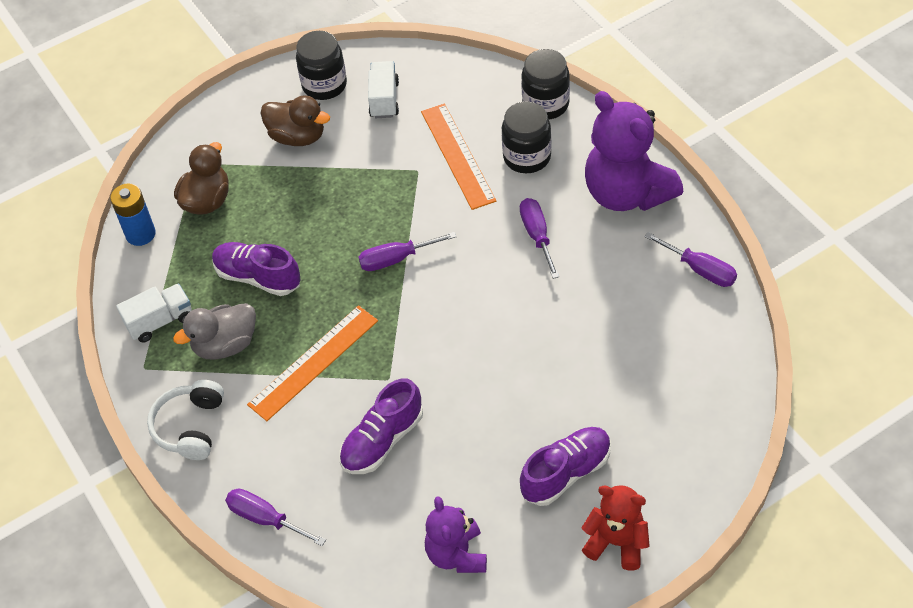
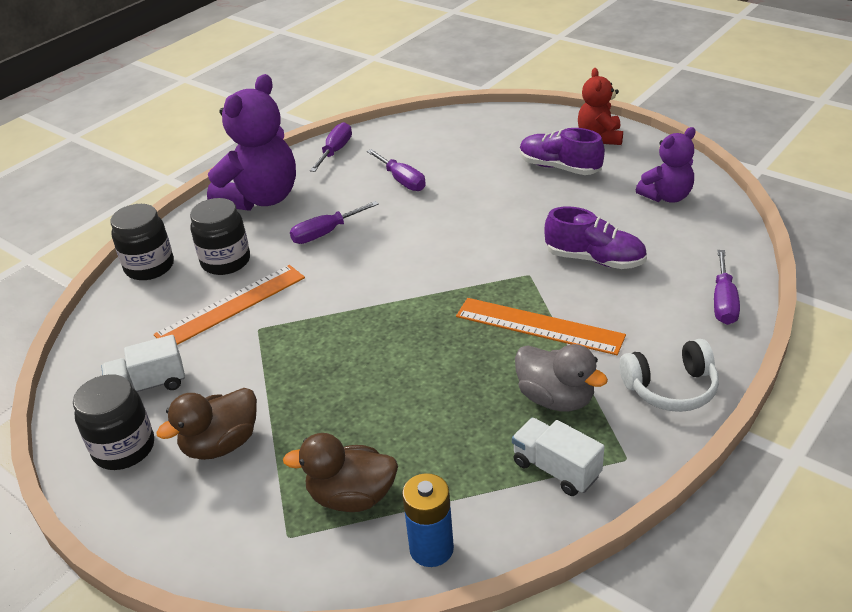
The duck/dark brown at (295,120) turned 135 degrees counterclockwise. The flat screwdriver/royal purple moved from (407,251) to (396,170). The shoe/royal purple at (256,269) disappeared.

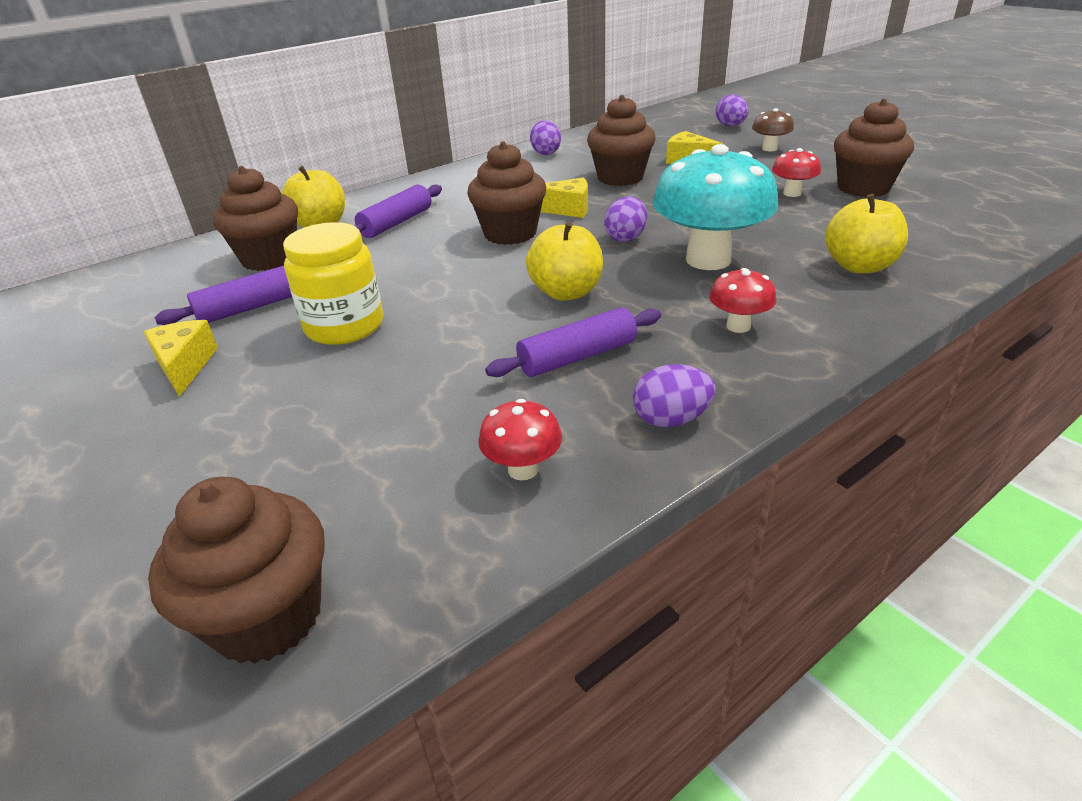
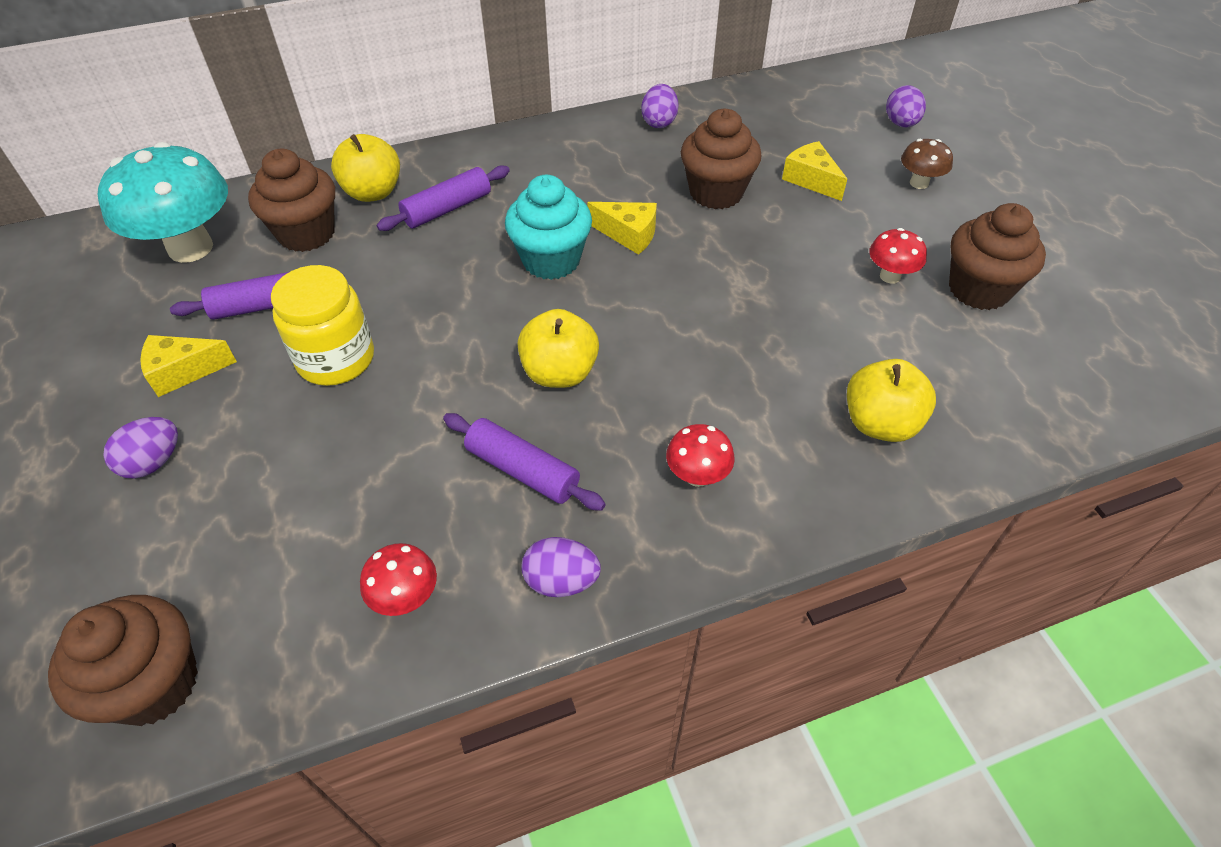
The fungus/teal moved from (715,207) to (163,202). The toy egg/royal purple moved from (625,219) to (140,448). The cheese wedge/golden at (181,358) turned 105 degrees counterclockwise. The rolling pin/royal purple at (573,342) turned 45 degrees clockwise. The fairy cake/dark brown at (506,193) became the fairy cake/teal at (548,227).

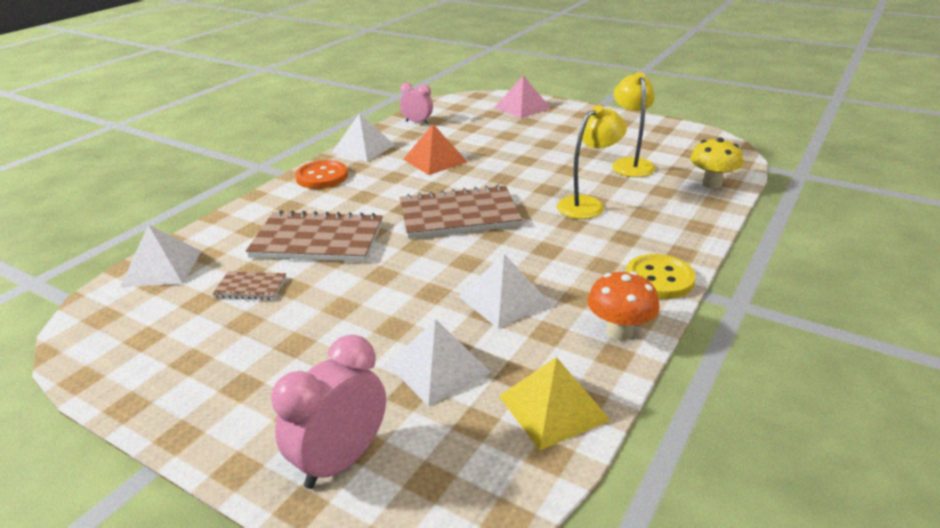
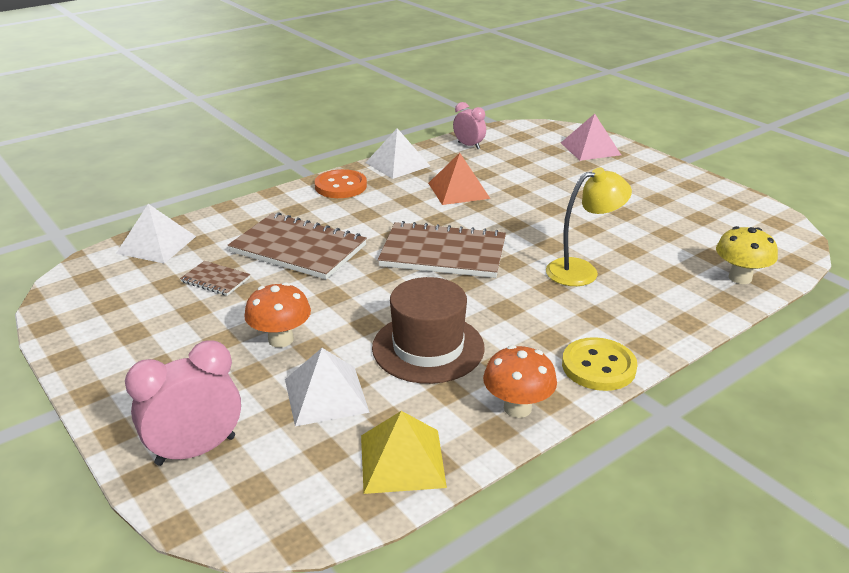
The fungus/orange-coloured at (277,315) appeared. The solid pyramid/snow-white at (504,291) was replaced by the tall hat/dark brown at (428,330). The reading lamp/golden at (634,124) disappeared.

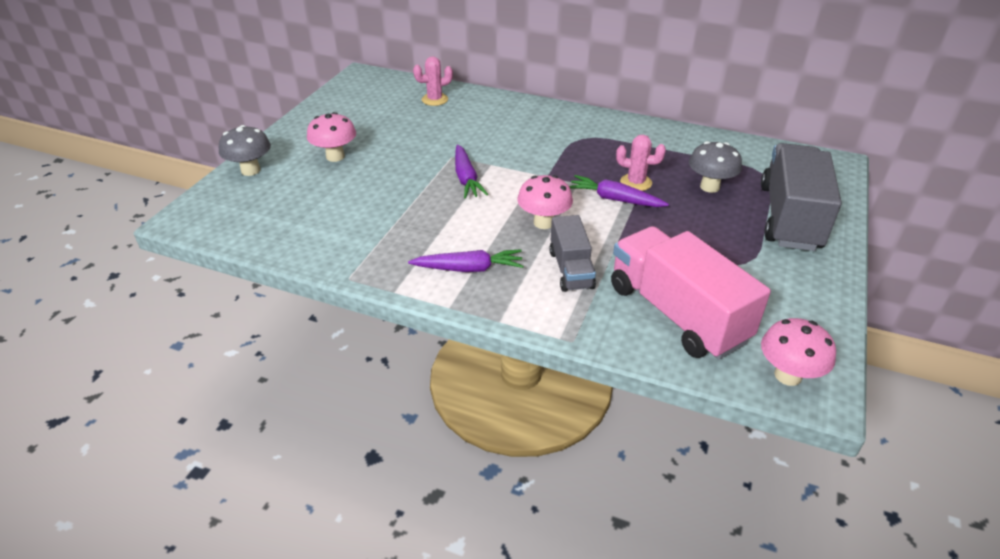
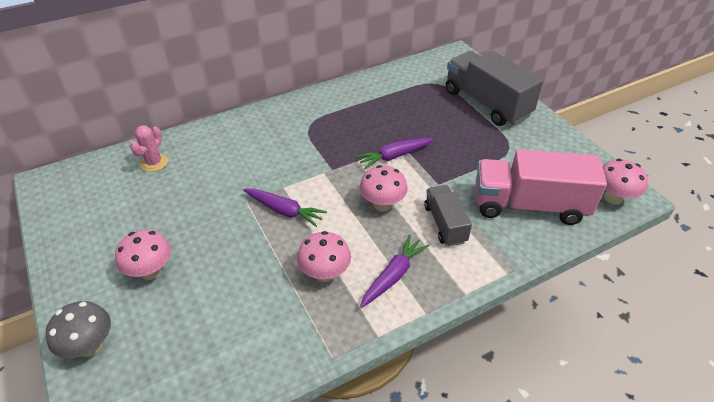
The fungus/rose-pink at (324,256) appeared. The truck/grey at (572,253) turned 135 degrees counterclockwise. The saguaro cactus/rose-pink at (641,163) disappeared. The fungus/grey at (715,167) disappeared.

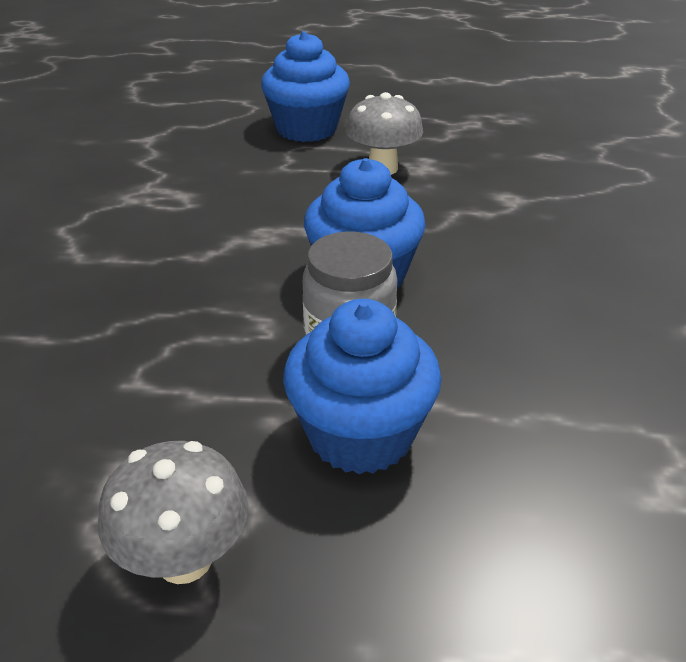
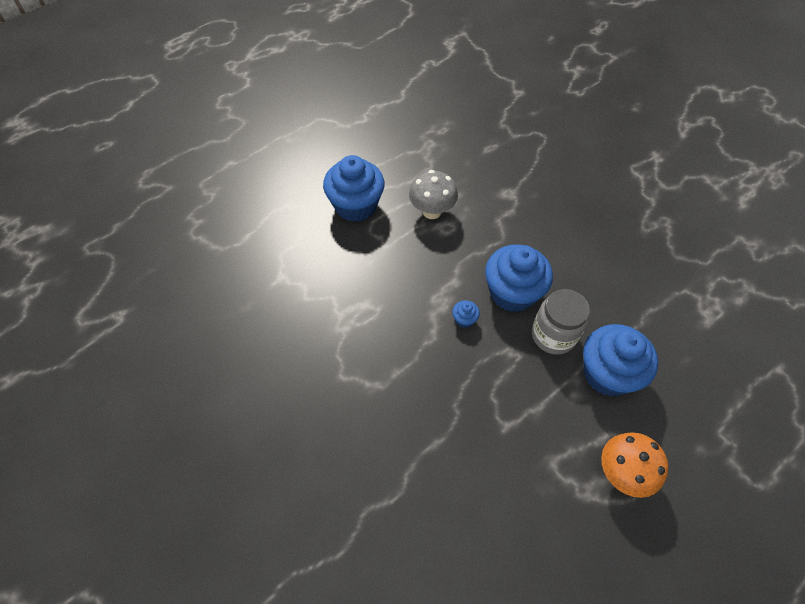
The fairy cake/royal blue at (466,314) appeared. The fungus/grey at (173,512) became the fungus/orange-coloured at (634,465).

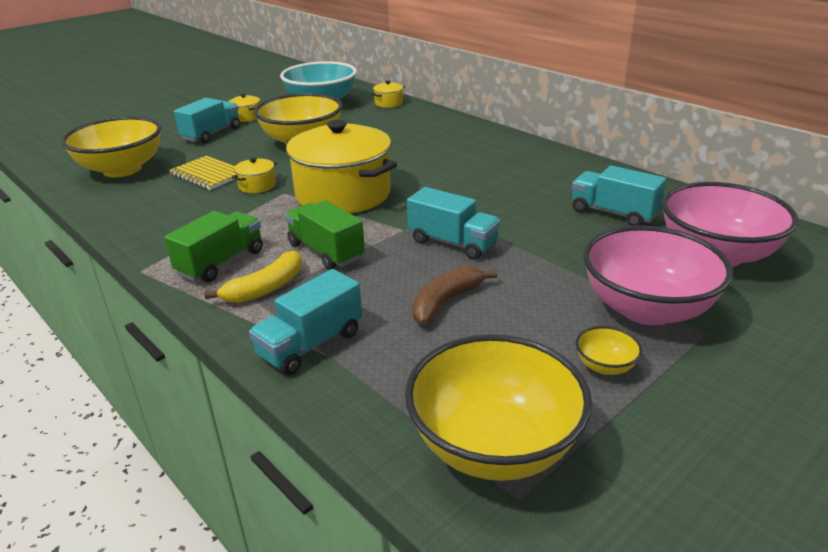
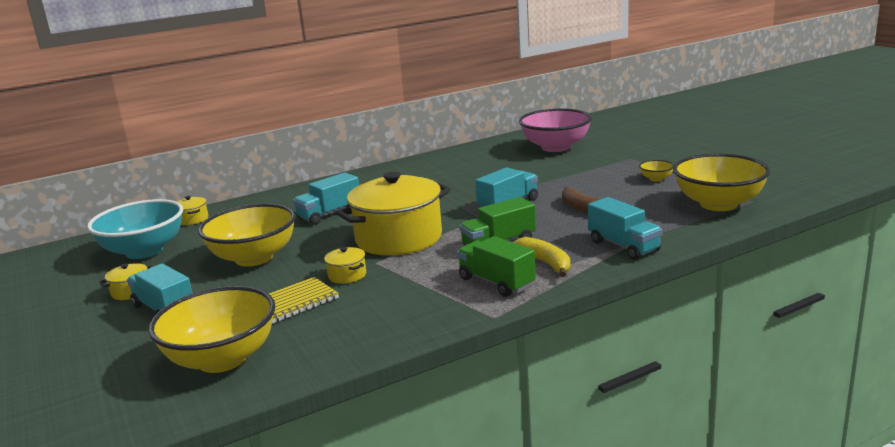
The truck/teal moved from (619,195) to (326,198). The serving bowl/rose-pink at (658,275) disappeared.

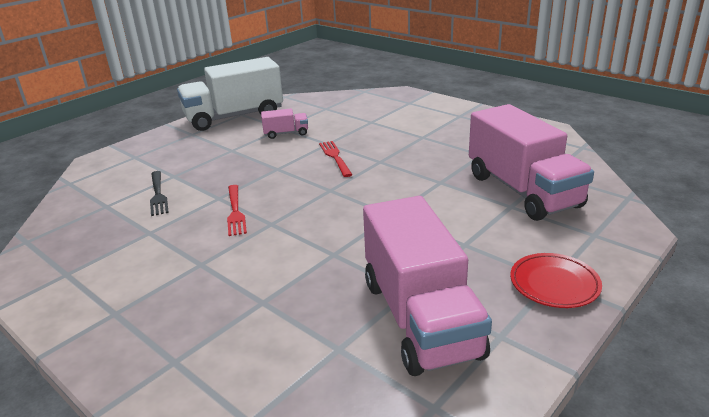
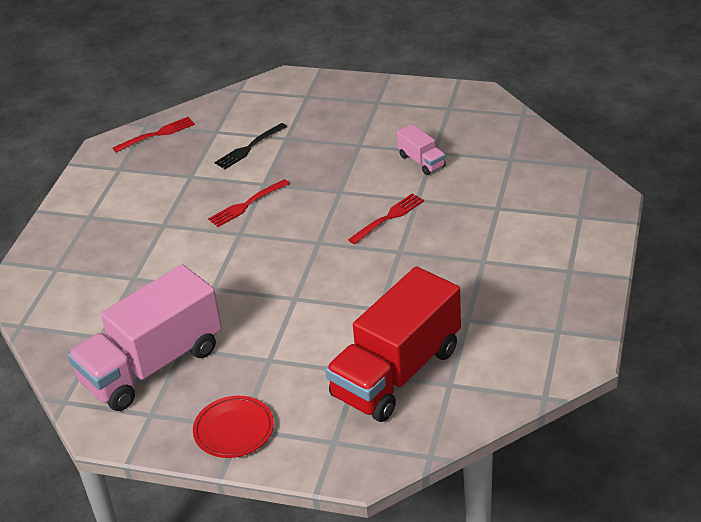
The fork/crimson at (154,135) appeared. The truck/rose-pink at (531,162) became the truck/crimson at (393,344). The truck/snow-white at (230,94) disappeared.

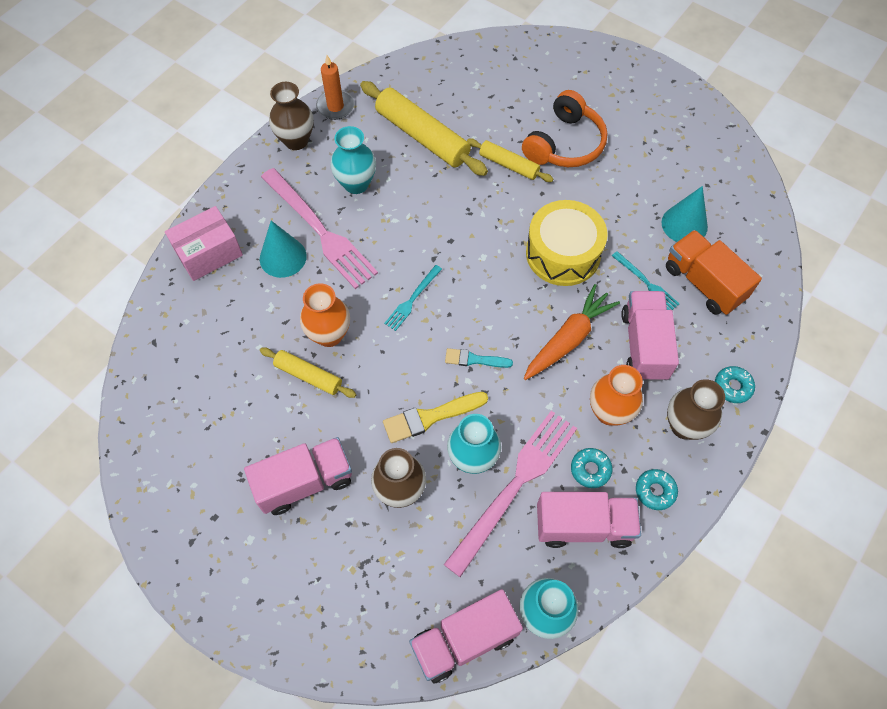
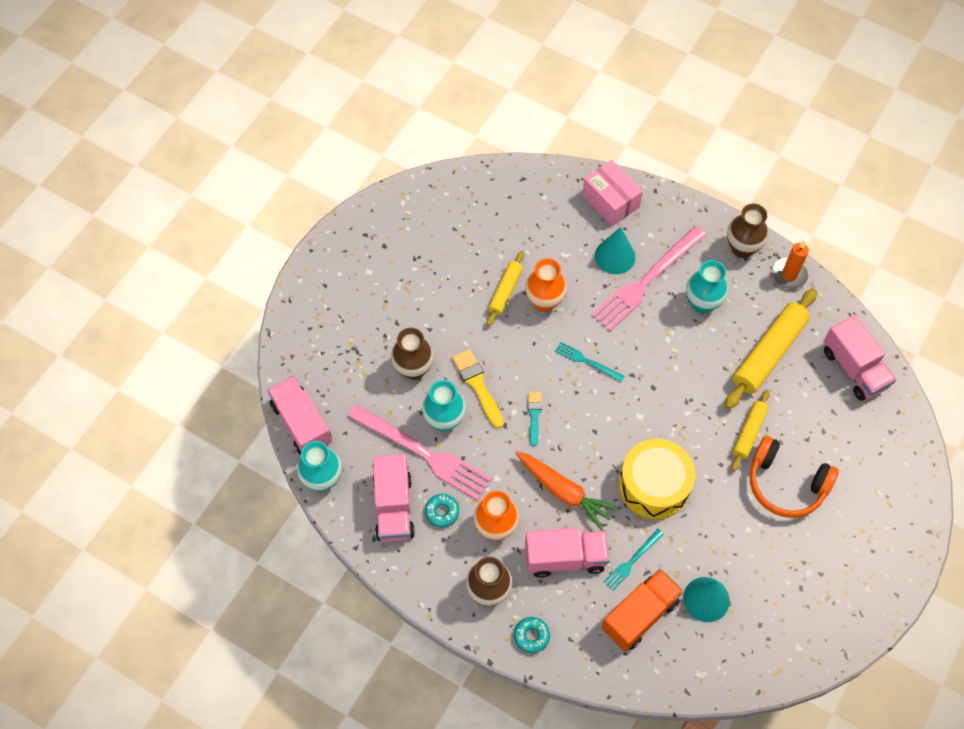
The truck/rose-pink moved from (298,476) to (860,358). The glazed donut/teal at (657,489) disappeared.

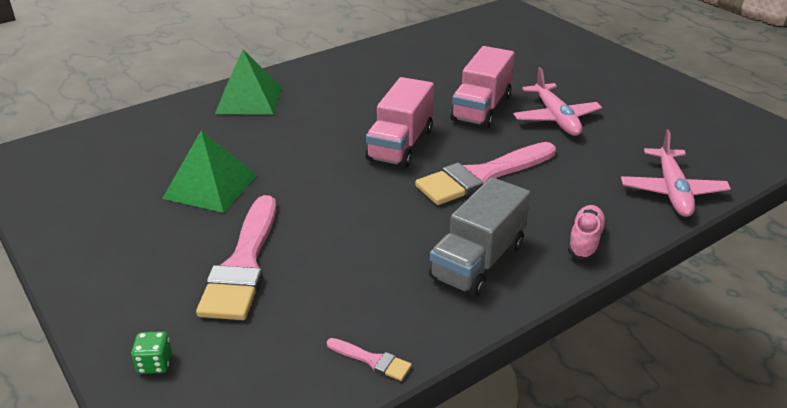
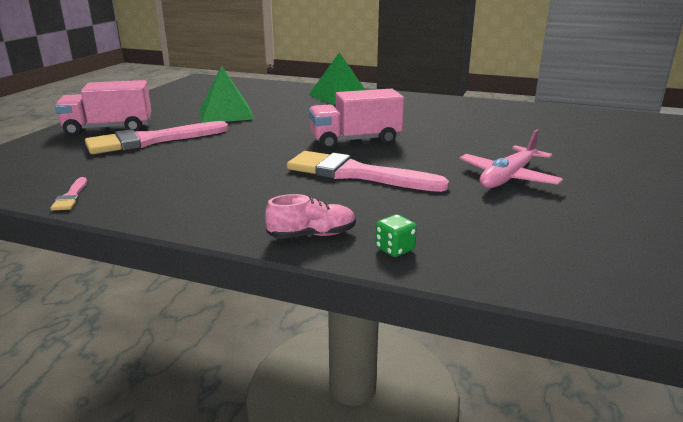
The truck/rose-pink moved from (482,87) to (103,108). The die/green moved from (151,352) to (396,235). The truck/grey at (479,237) disappeared. The plane/rose-pink at (676,173) disappeared.

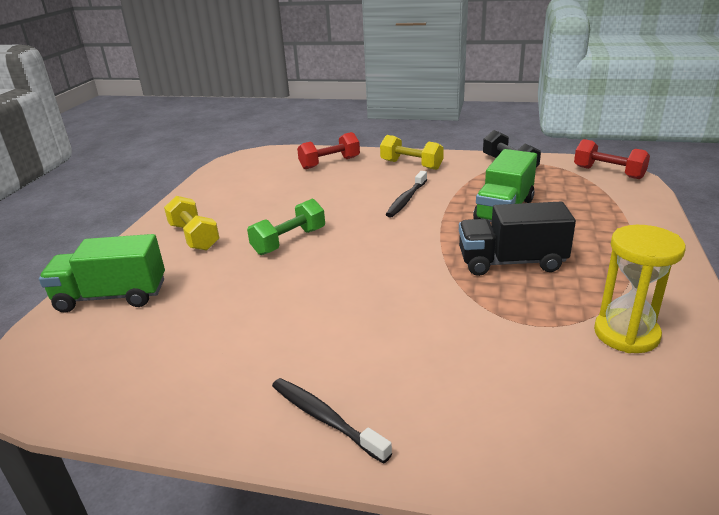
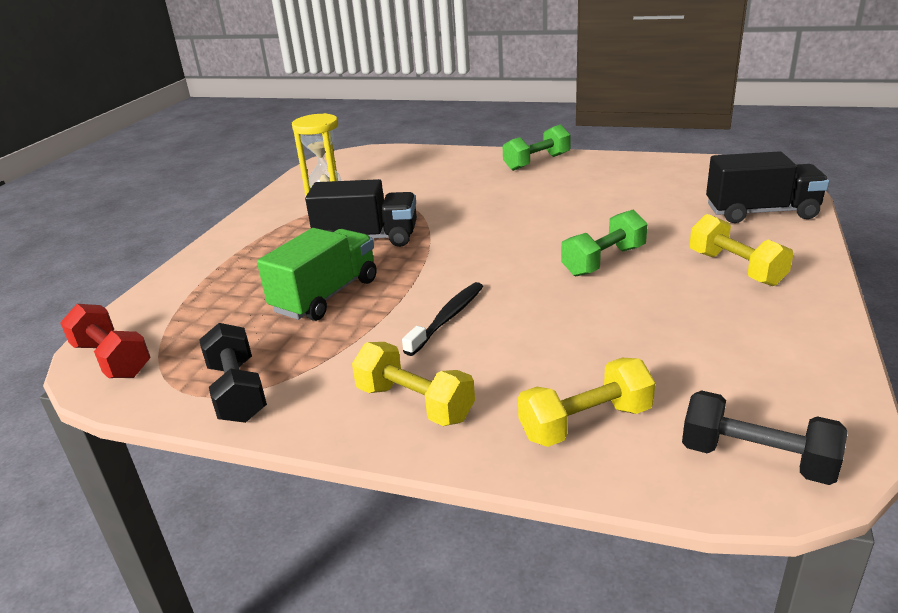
The dental brush/ebony at (332,421) was replaced by the free weight/green at (537,147). The free weight/crimson at (328,150) became the free weight/golden at (586,402). The free weight/ebony at (765,437) appeared. The truck/green at (102,273) became the truck/ebony at (767,187).

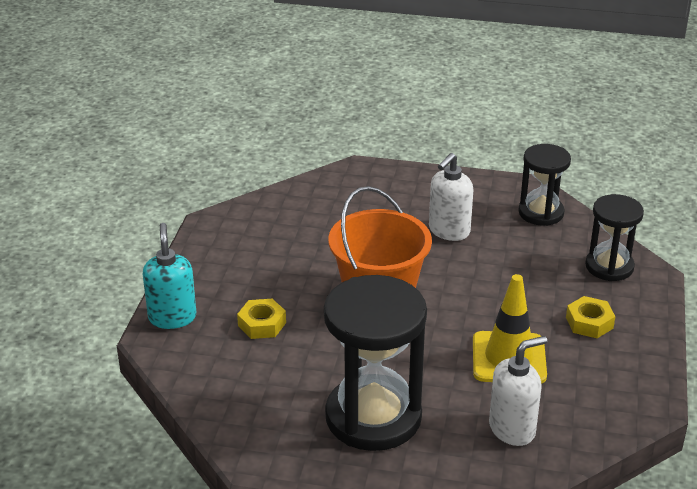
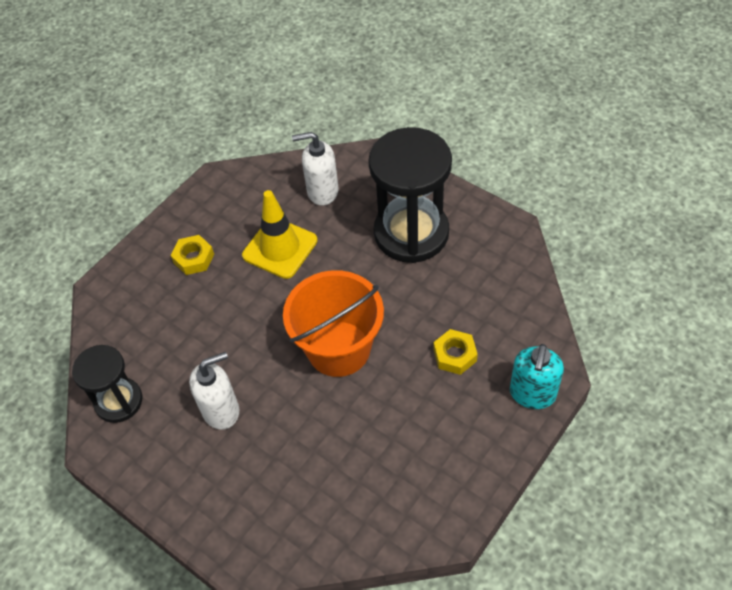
The sand timer/ebony at (614,237) disappeared.

